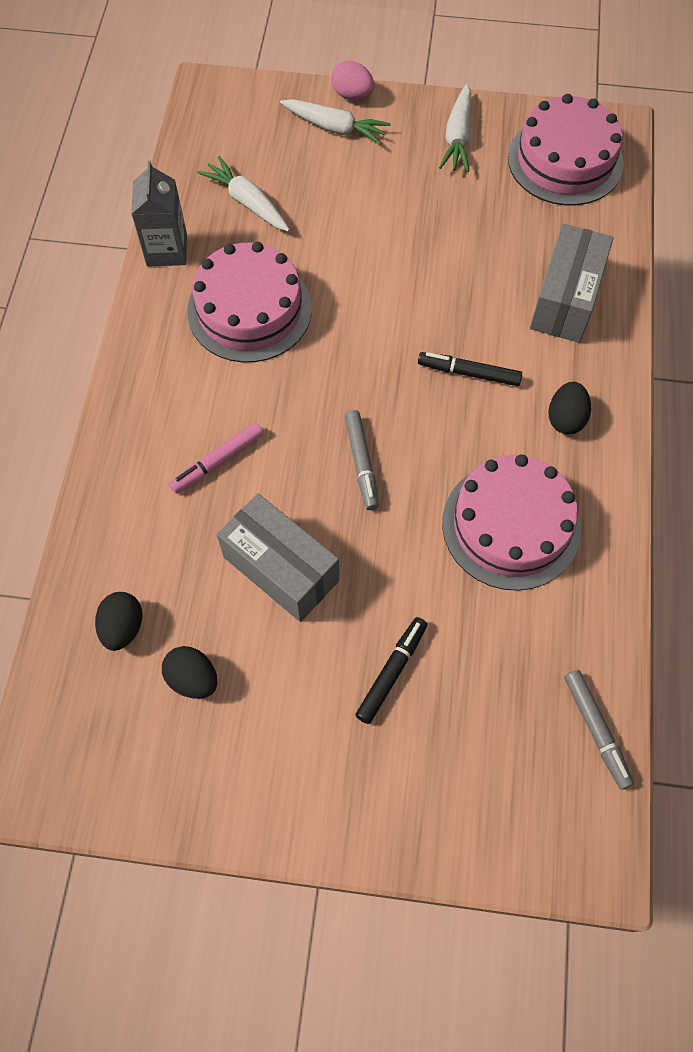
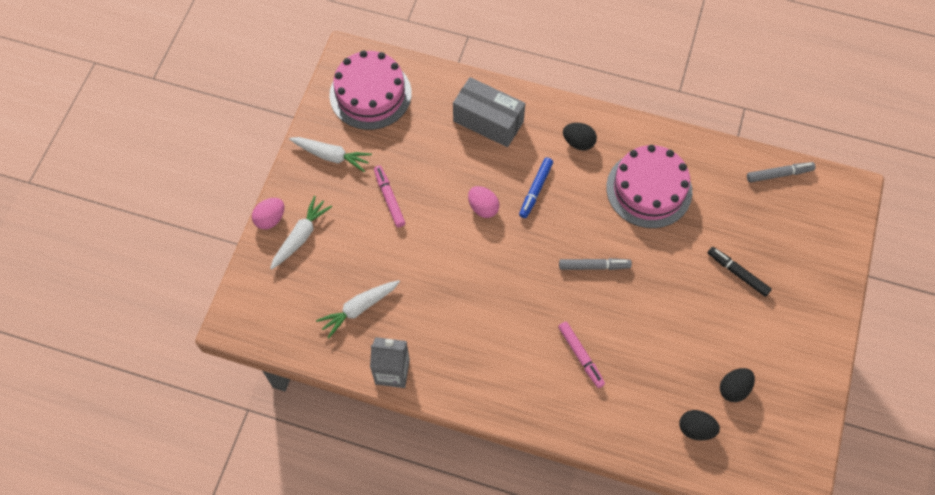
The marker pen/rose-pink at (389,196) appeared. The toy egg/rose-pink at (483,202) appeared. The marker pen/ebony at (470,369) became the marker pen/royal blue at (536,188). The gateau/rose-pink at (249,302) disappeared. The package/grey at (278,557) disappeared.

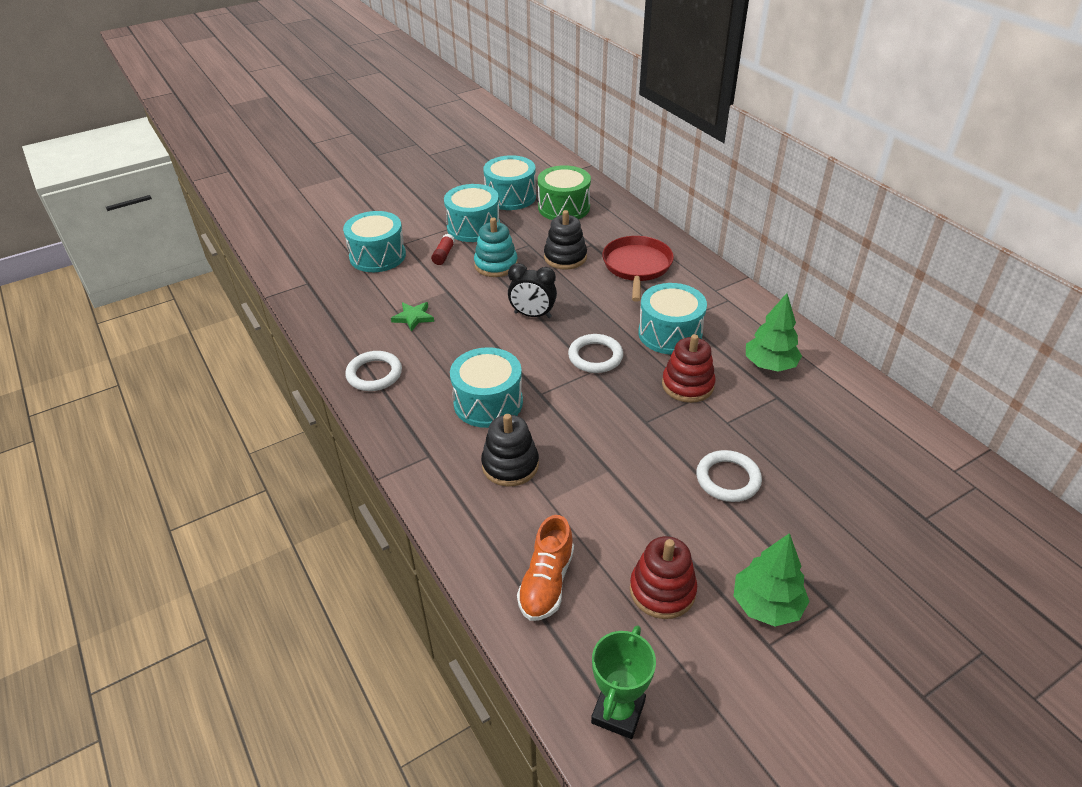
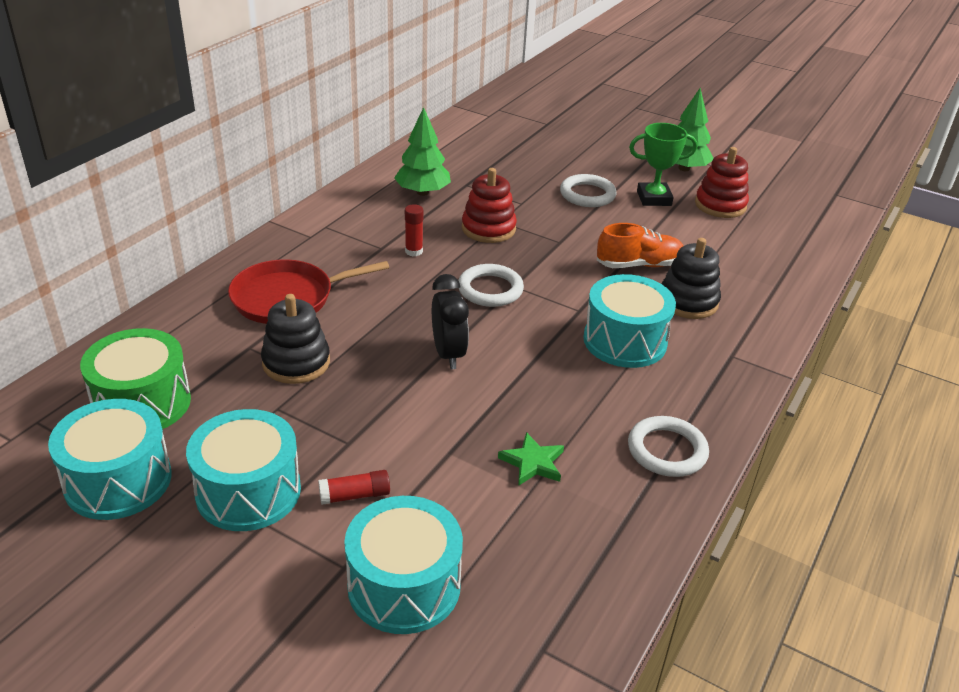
The snare drum/teal at (672,318) was replaced by the stick of glue/crimson at (414,230). The shoe/orange-coloured moved from (545,568) to (640,245). The trophy/green moved from (623,682) to (663,164). The stacking rings/teal at (496,247) disappeared.

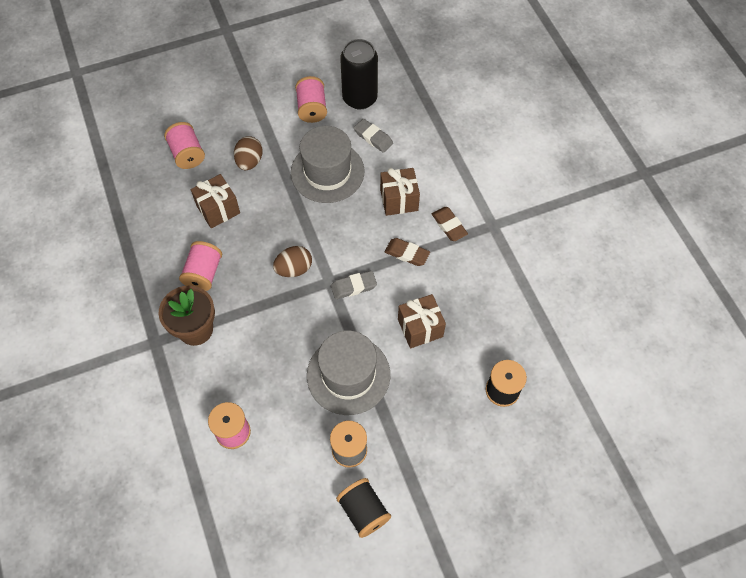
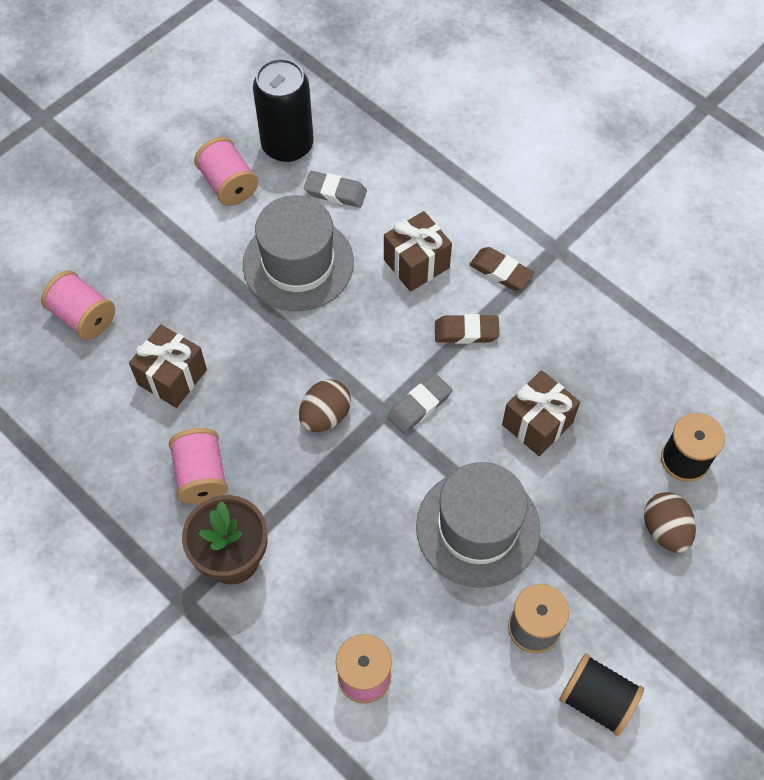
The toy egg/dark brown moved from (248,153) to (670,522).

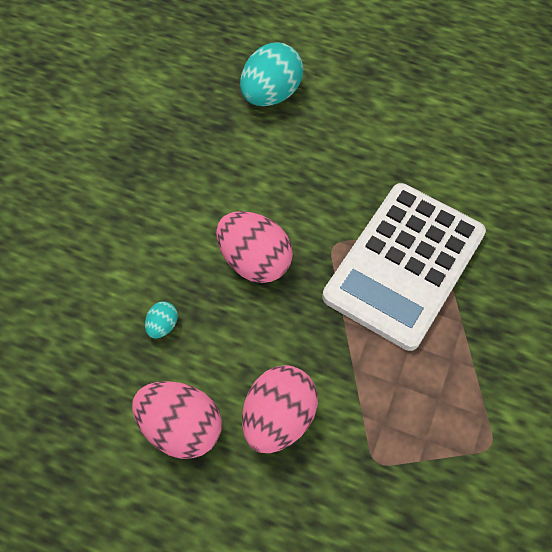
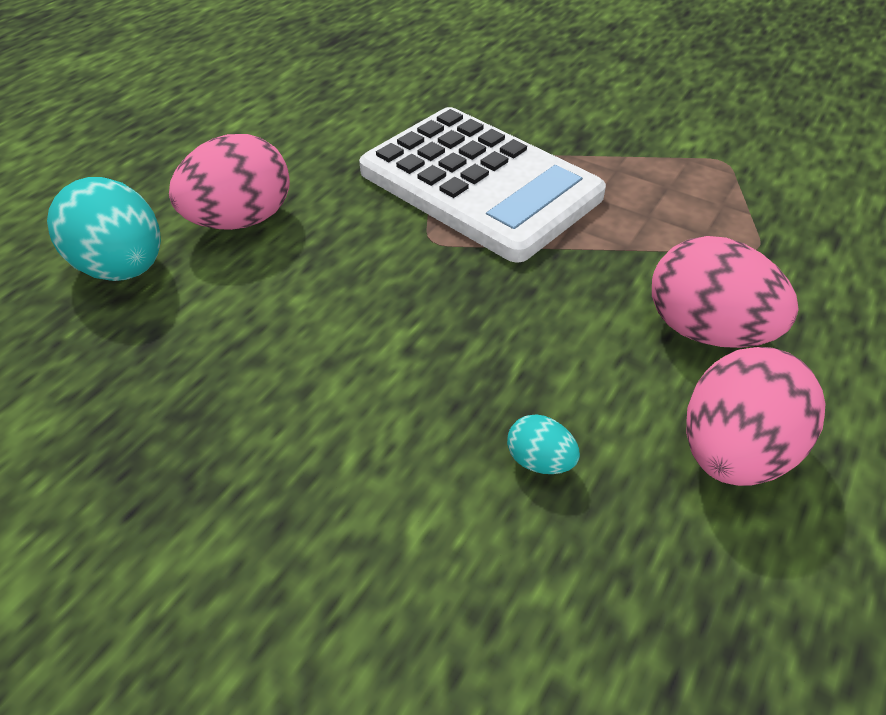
The toy egg/rose-pink moved from (254,247) to (229,182).

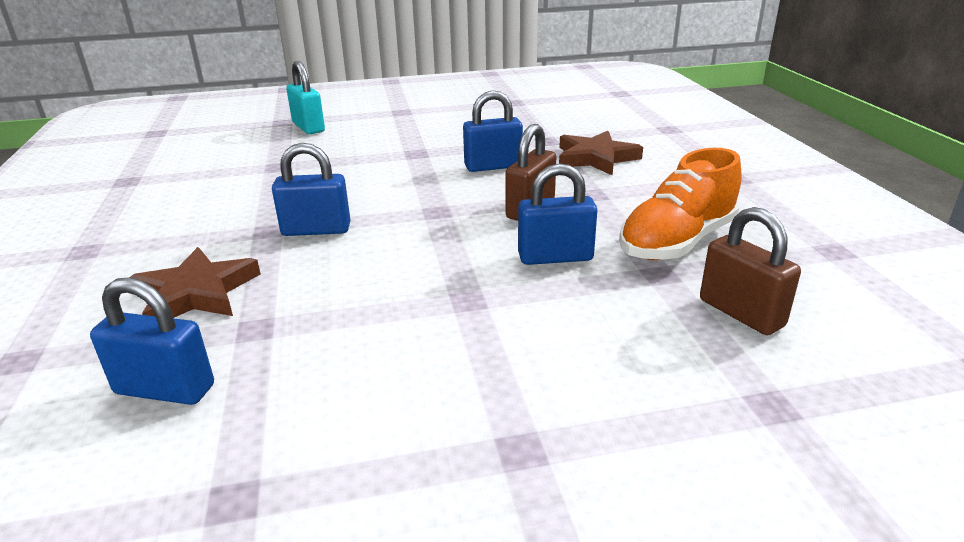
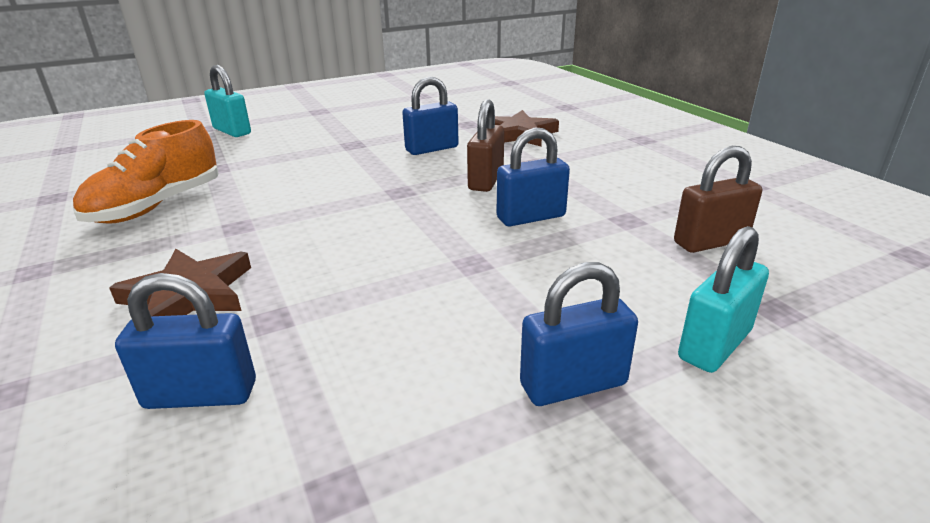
The shoe/orange-coloured moved from (680,204) to (146,172). The padlock/royal blue moved from (311,189) to (579,334). The padlock/dark brown at (750,271) turned 60 degrees counterclockwise. The padlock/teal at (723,299) appeared.

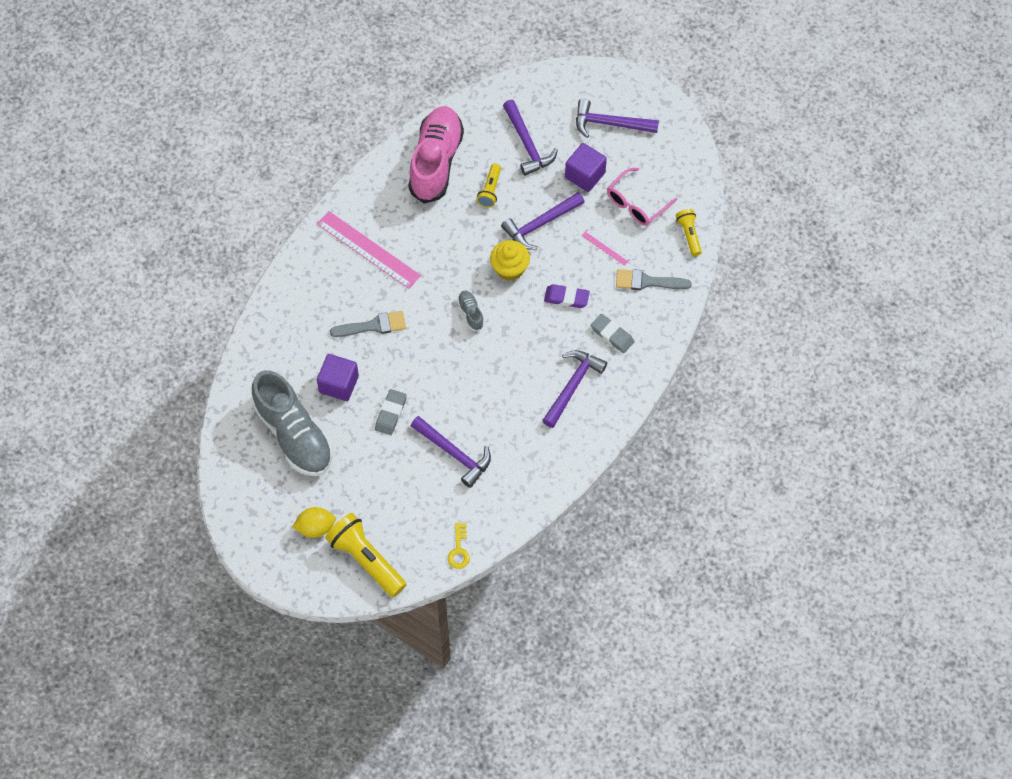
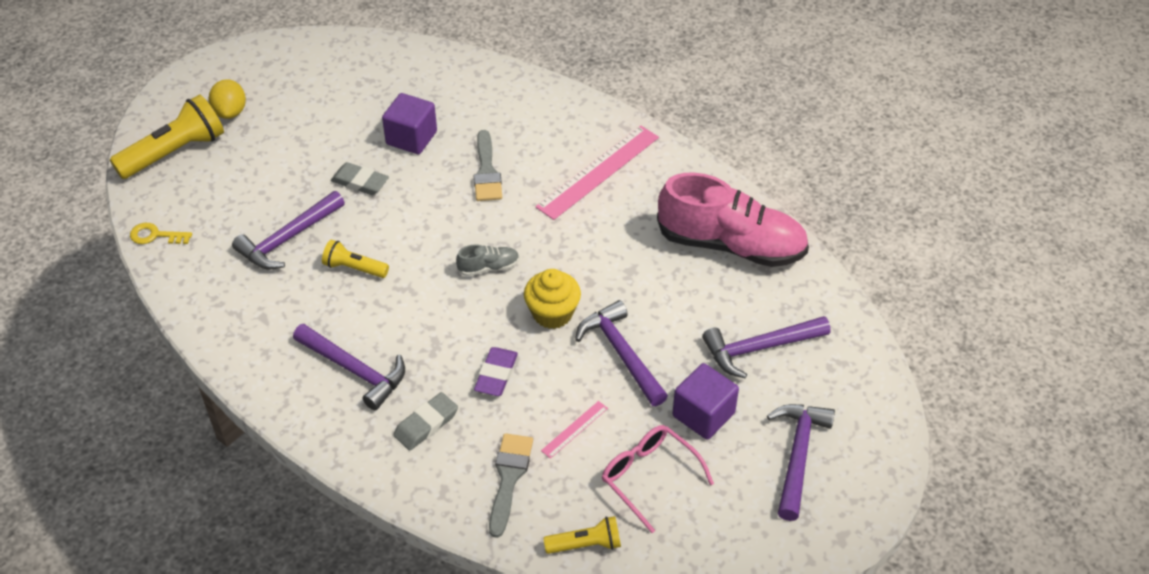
The torch/golden moved from (489,185) to (355,259). The shoe/grey at (292,423) disappeared.

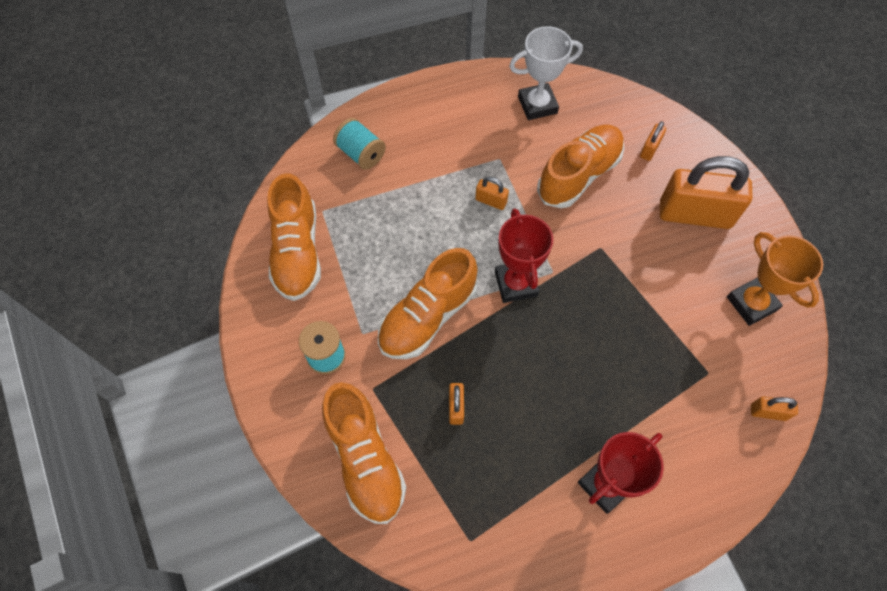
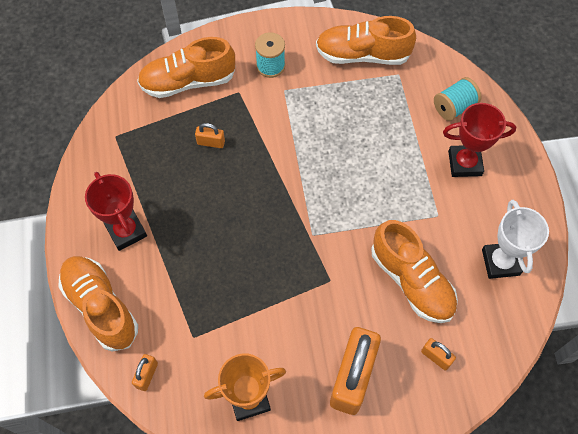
The shoe/orange-coloured moved from (428,303) to (98,304). The trophy/crimson moved from (524,256) to (479,140). The padlock/orange-coloured at (492,193) disappeared.

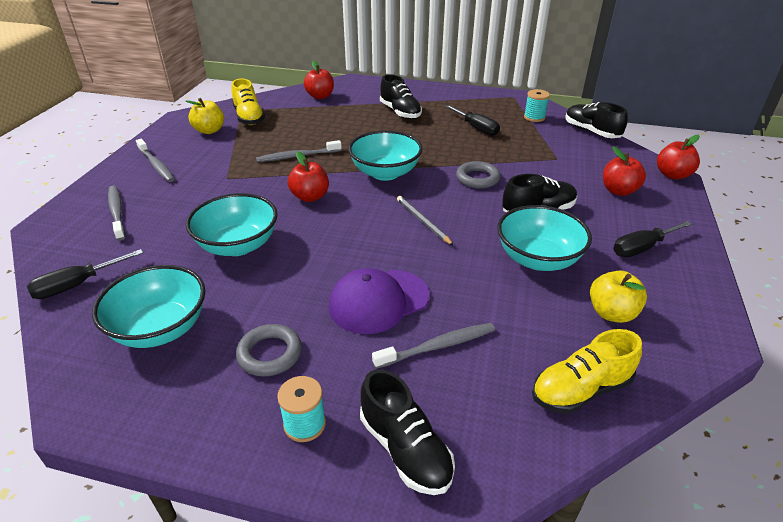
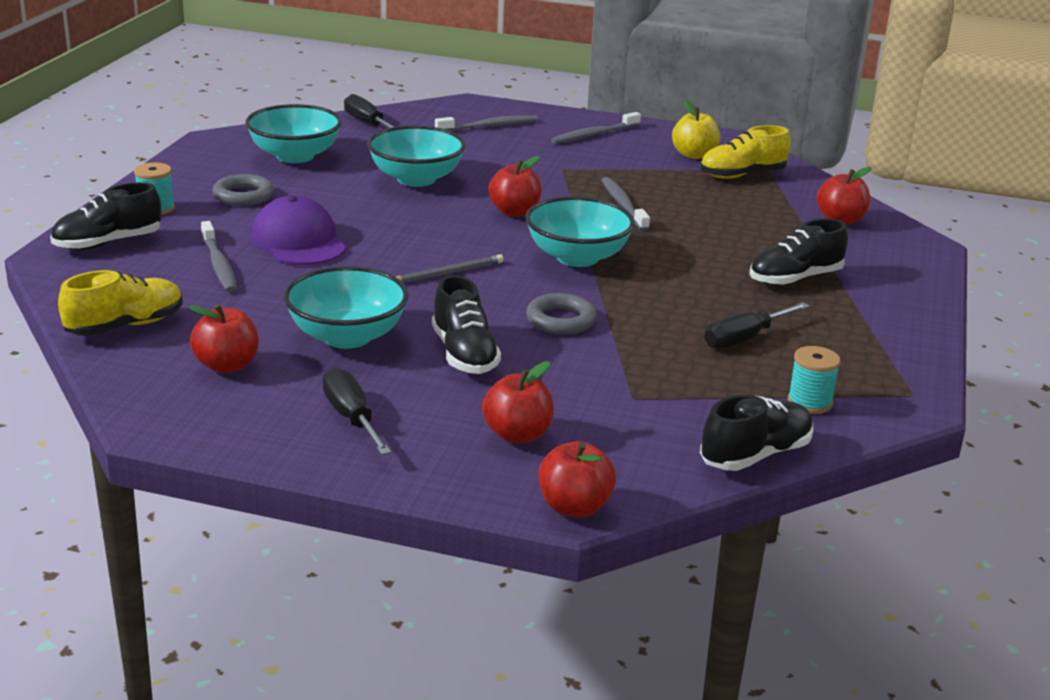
The shoe/golden at (587,371) turned 75 degrees clockwise. The toy apple/golden at (618,297) became the toy apple/crimson at (224,338).

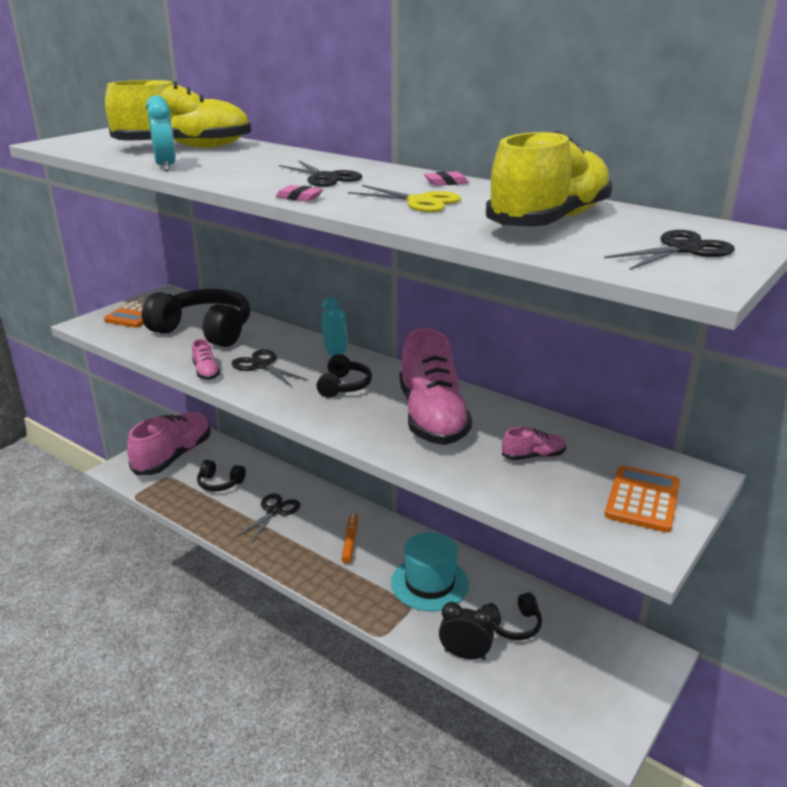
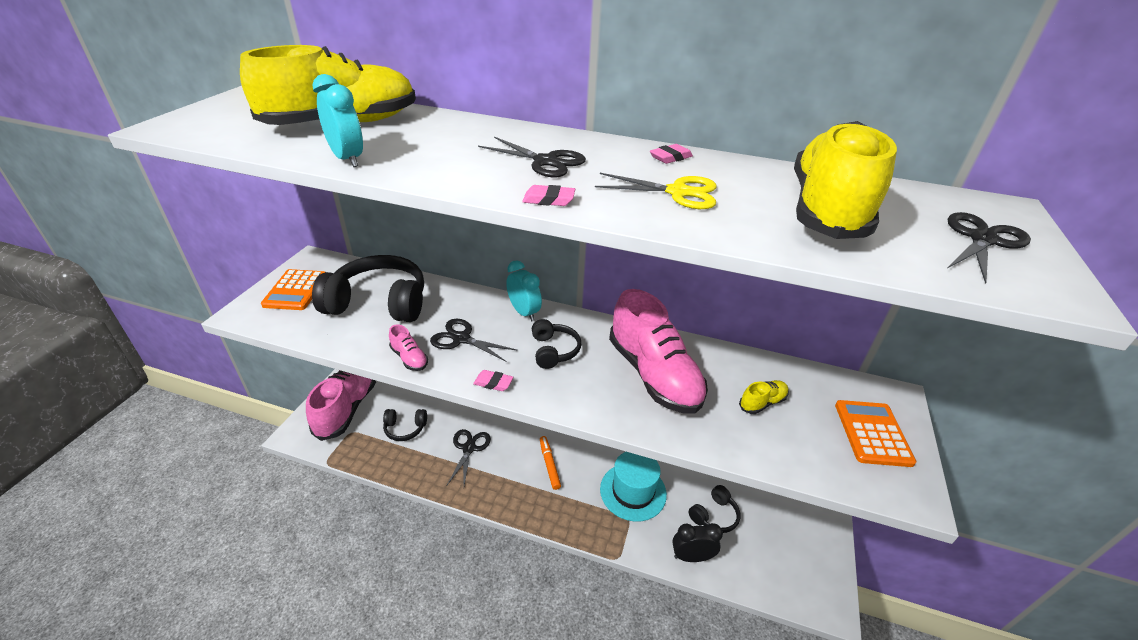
The gum eraser/rose-pink at (493,380) appeared. The shoe/rose-pink at (534,443) became the shoe/golden at (764,397).

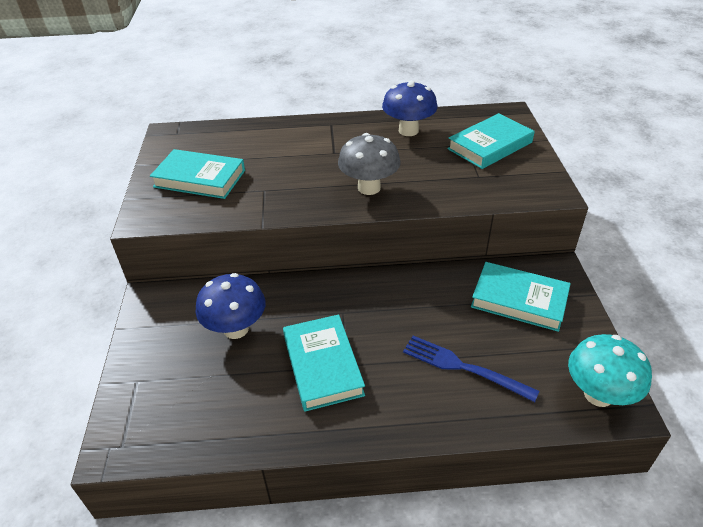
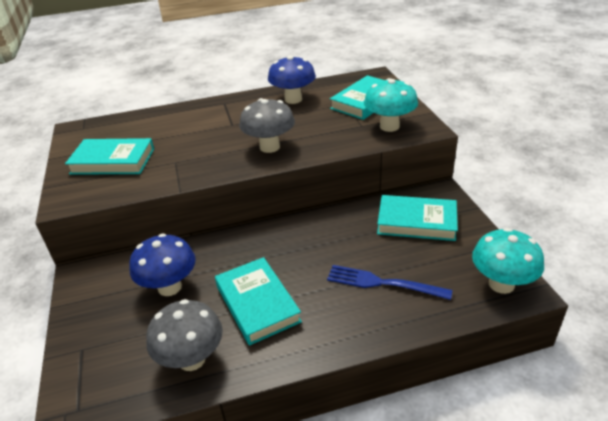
The fungus/grey at (184,335) appeared. The fungus/teal at (391,105) appeared.

